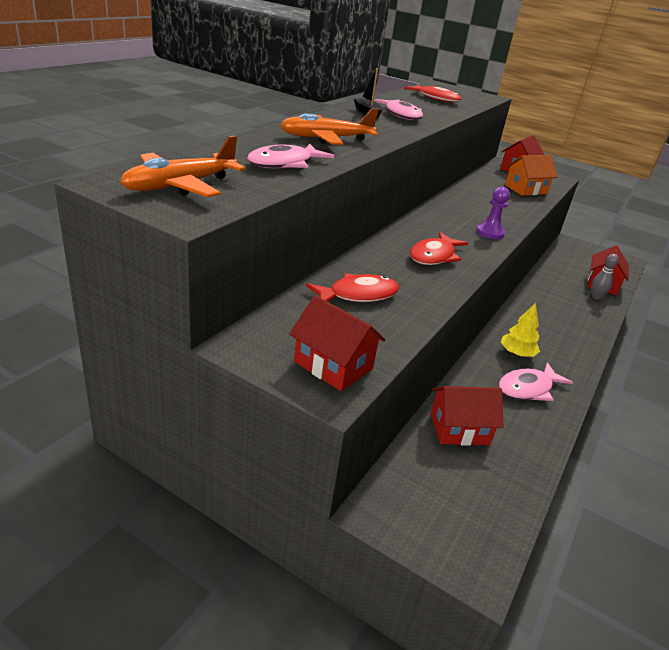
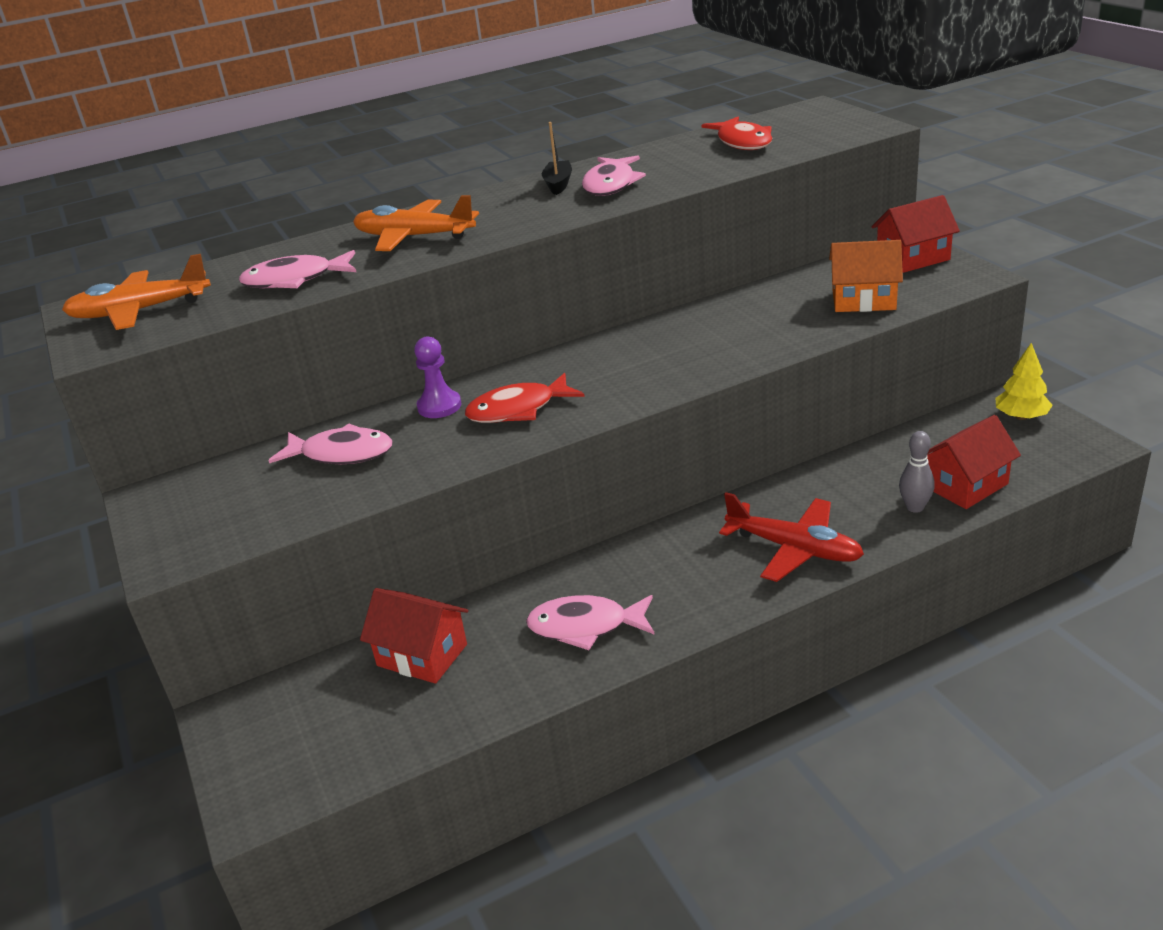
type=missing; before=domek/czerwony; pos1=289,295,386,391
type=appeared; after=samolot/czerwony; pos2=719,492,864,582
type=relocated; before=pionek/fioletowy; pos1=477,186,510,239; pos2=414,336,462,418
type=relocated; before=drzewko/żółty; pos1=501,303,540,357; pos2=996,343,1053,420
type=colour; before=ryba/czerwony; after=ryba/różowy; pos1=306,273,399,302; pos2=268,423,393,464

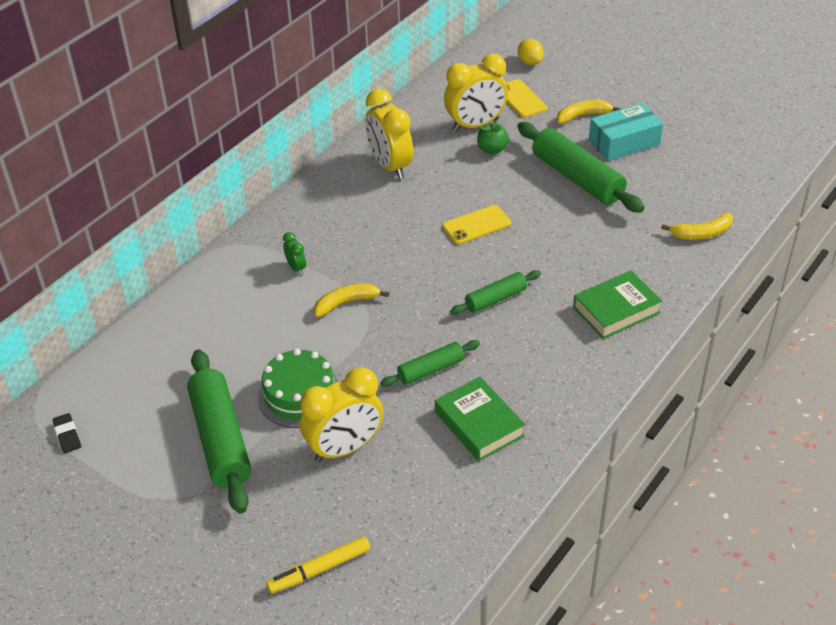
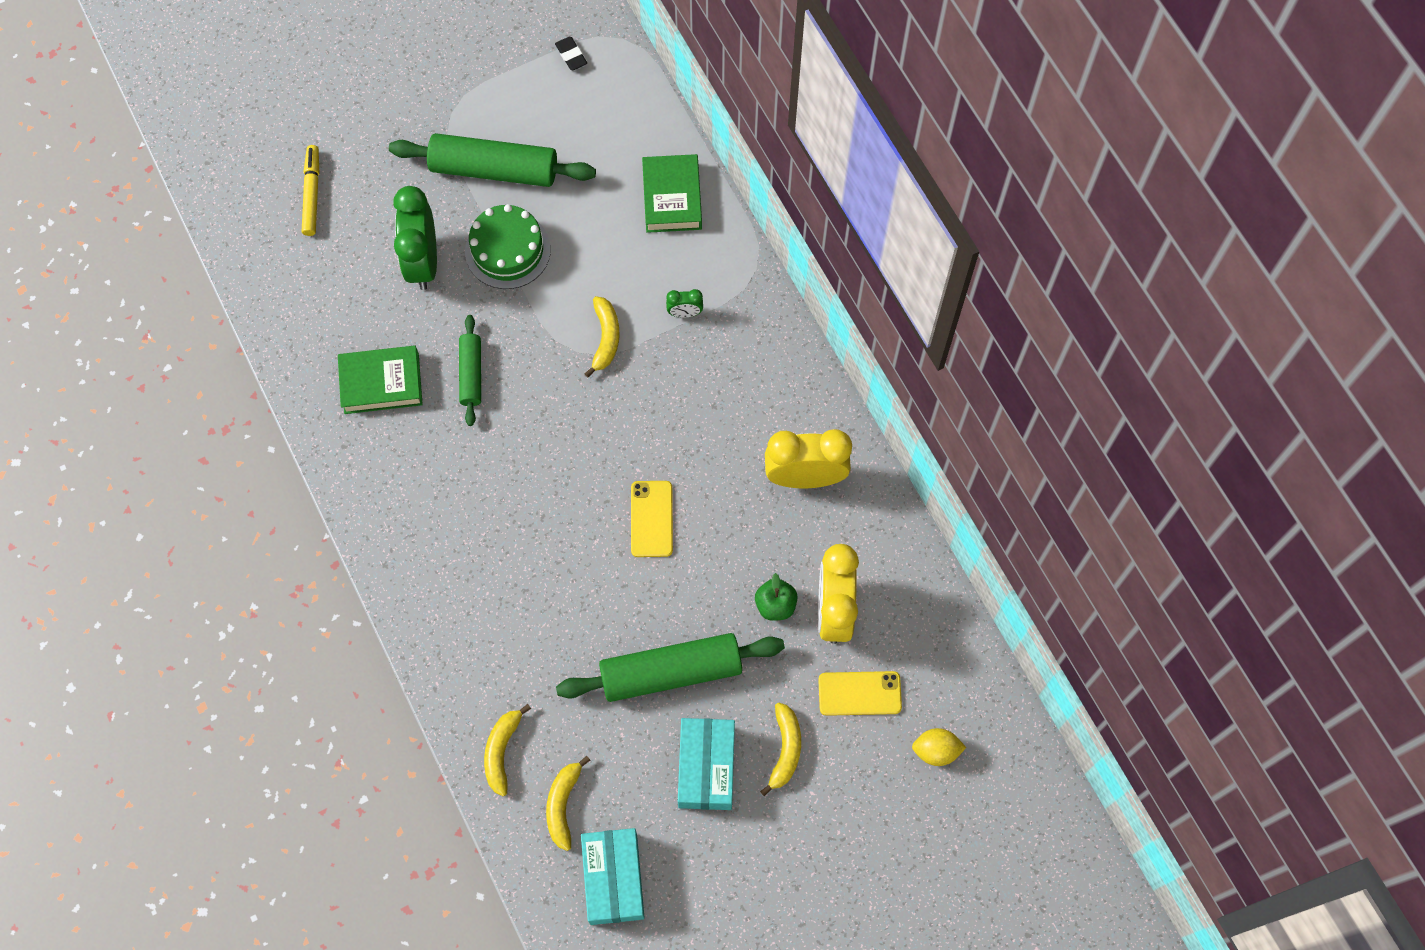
type=missing; before=wałek do ciasta/zielony; pos1=450,270,541,315
type=appeared; after=banan/żółty; pos2=546,756,590,851
type=appeared; after=pudełko/turkusowy; pos2=581,828,645,925
type=relocated; before=książka/zielony; pos1=573,271,662,339; pos2=642,154,702,233
type=colour; before=budzik/żółty; after=budzik/zielony; pos1=300,367,383,462; pos2=393,186,437,290
type=spun; before=gumka do mazania/czarny; pos1=52,413,81,453; pos2=555,37,587,70; turn=60

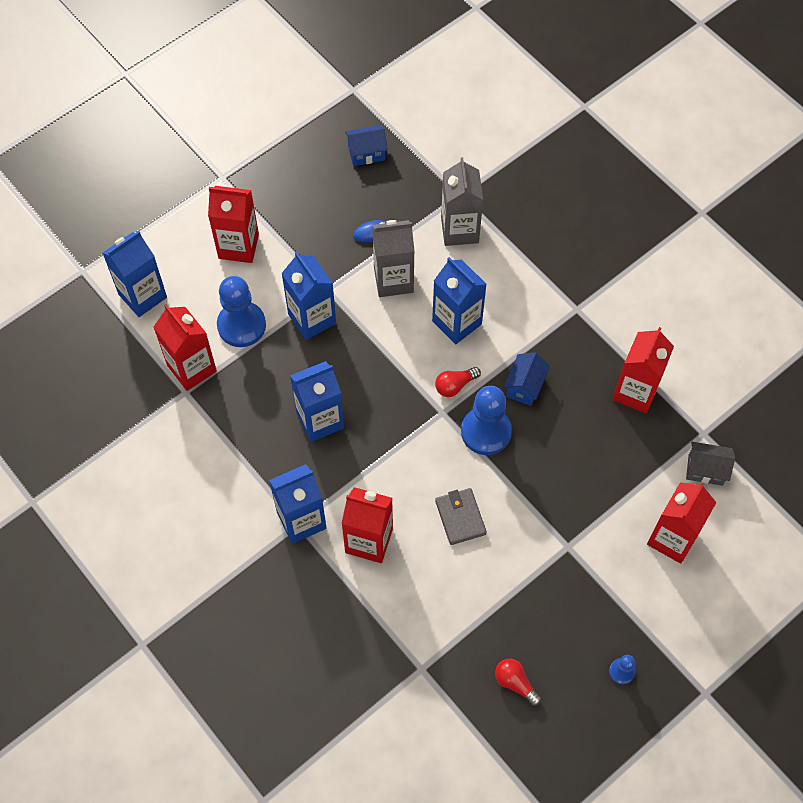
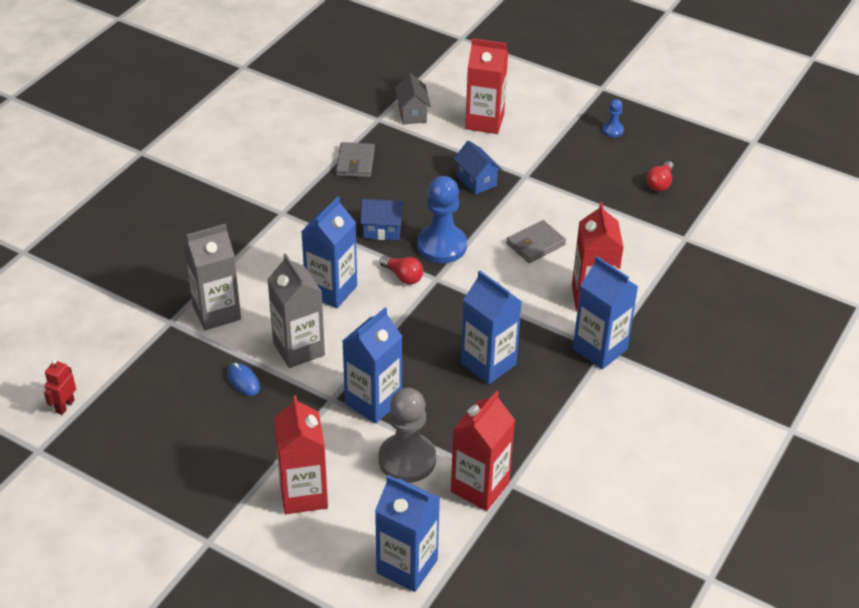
type=appeared; after=robot/czerwony; pos2=44,359,76,415
type=relocated; before=domek/niebieski; pos1=345,125,388,166; pos2=454,140,502,194
type=exchanged; before=karton mleka/czerwony; after=portfel/szary; pos1=613,327,674,413; pos2=336,142,375,178
type=colour; before=pionek/niebieski; after=pionek/szary; pos1=217,276,266,347; pos2=379,388,436,483

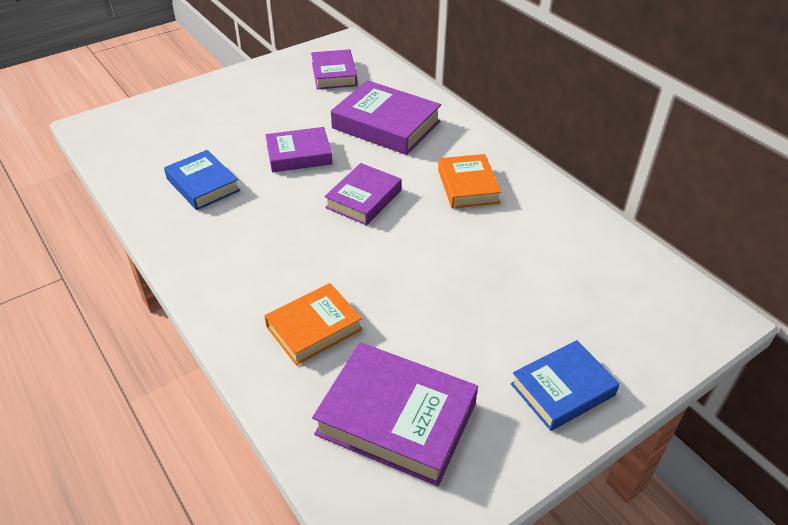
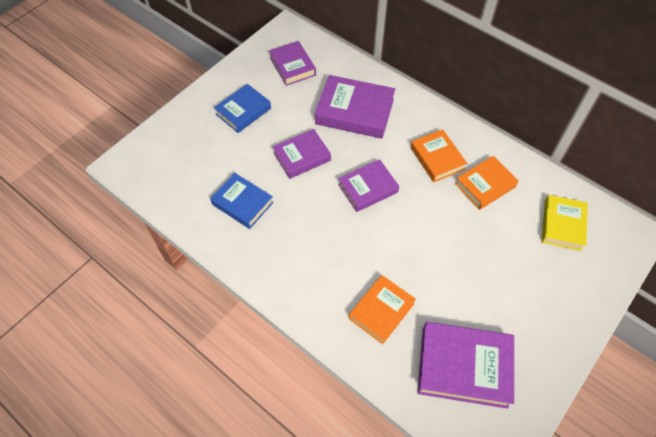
type=appeared; after=książka/pomarańczowy; pos2=455,156,519,210
type=appeared; after=książka/żółty; pos2=542,195,588,251
type=relocated; before=książka/niebieski; pos1=511,340,620,431; pos2=214,84,271,133
type=spun; before=książka/fioletowy; pos1=324,163,402,225; pos2=338,159,399,212; turn=45

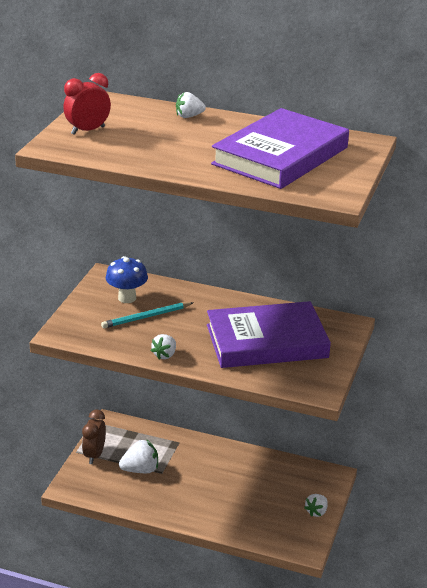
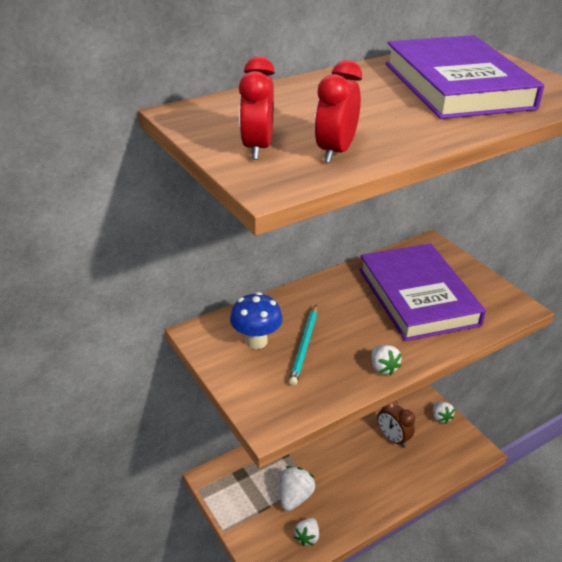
type=appeared; after=budzik/czerwony; pos2=315,60,362,163
type=relocated; before=budzik/brązowy; pos1=82,410,106,464; pos2=377,401,415,448
type=relocated; before=truskawka/biały; pos1=176,92,206,118; pos2=294,518,319,546
type=spun; before=książka/fioletowy; pos1=207,301,331,368; pos2=359,243,486,341; turn=-45

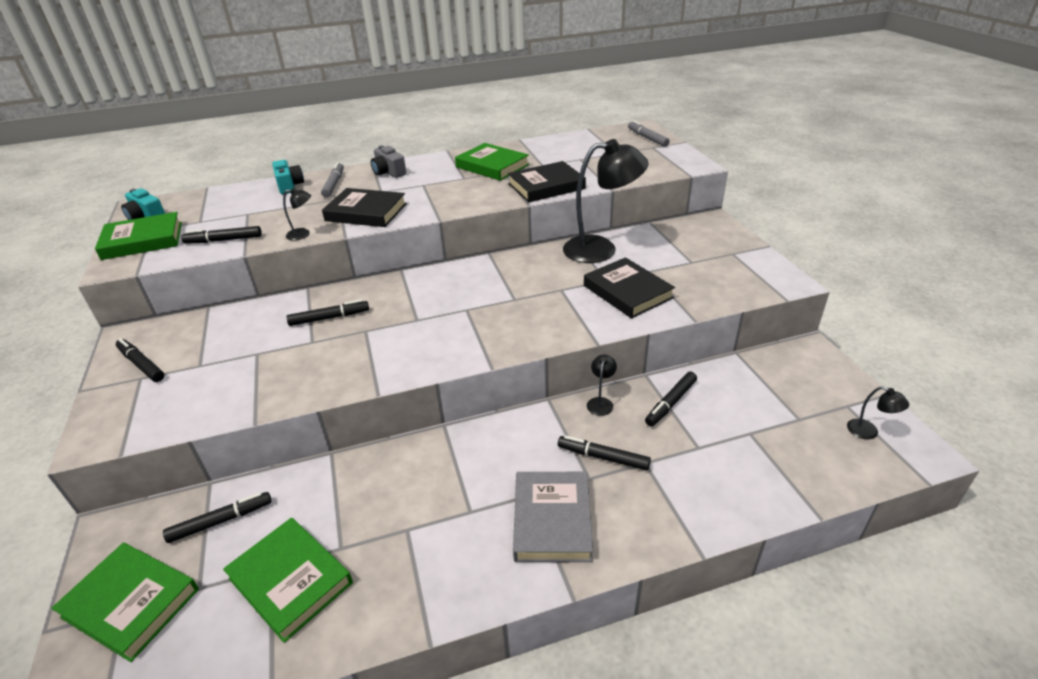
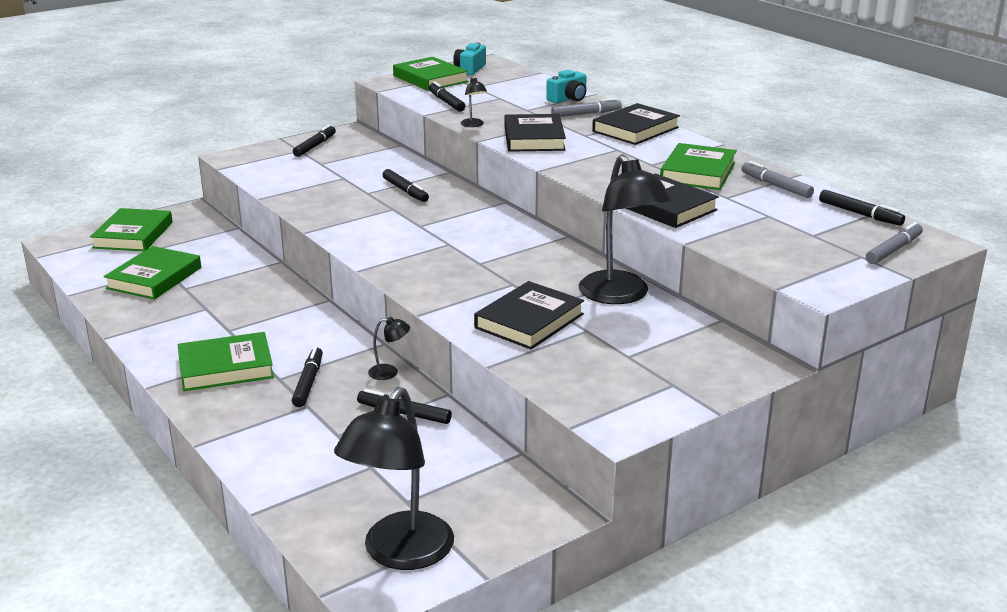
type=appeared; after=flamaster/szary; pos2=742,161,814,198
type=relocated; before=flamaster/czarny; pos1=163,492,272,543; pos2=819,190,905,226
type=exchanged; before=aparat fotograficzny/szary; after=książka/czarny; pos1=371,145,406,178; pos2=592,103,680,145
type=colour; before=książka/szary; after=książka/zielony; pos1=513,472,593,562; pos2=178,332,274,391
type=size; before=lampka/czarny; pos1=847,386,909,439; pos2=334,387,454,570; scale=2.42

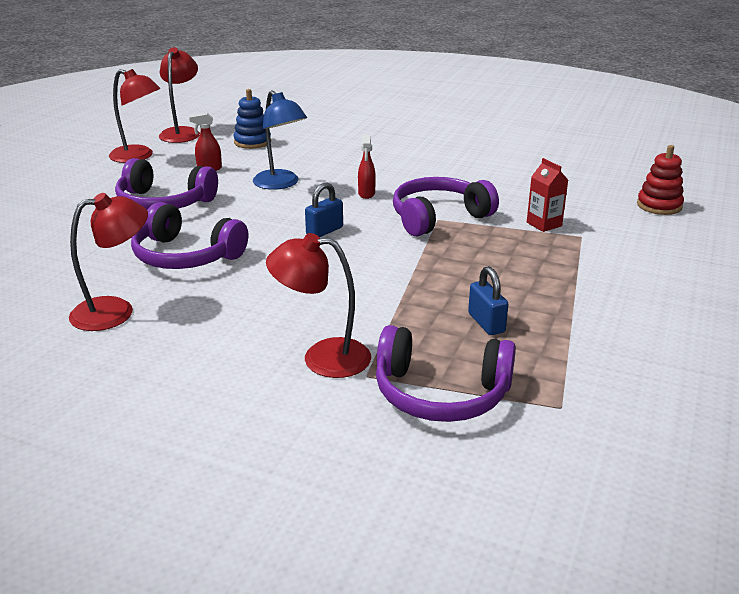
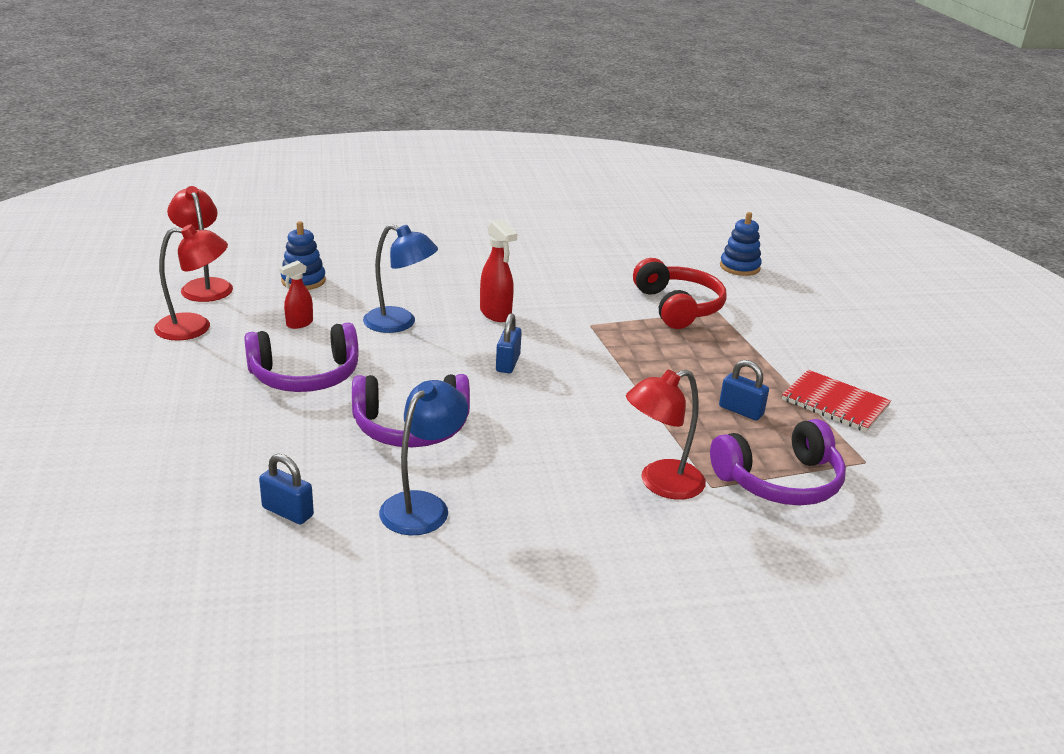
type=missing; before=słuchawki/fioletowy; pos1=393,177,499,236
type=appeared; after=kłódka/niebieski; pos2=259,454,314,524
type=appeared; after=zeszyt/czerwony; pos2=782,370,891,432
type=exchanged; before=karton mleka/czerwony; after=słuchawki/czerwony; pos1=527,158,568,232; pos2=633,258,726,329
type=colour; before=lampka/czerwony; after=lampka/niebieski; pos1=69,193,148,331; pos2=379,380,468,535
type=colour; before=zabawka nakładanka/czerwony; after=zabawka nakładanka/niebieski; pos1=637,145,684,215; pos2=720,212,762,276
type=size; before=spryskiwacz/czerwony; pos1=358,135,376,199; pos2=480,219,517,322; scale=1.52

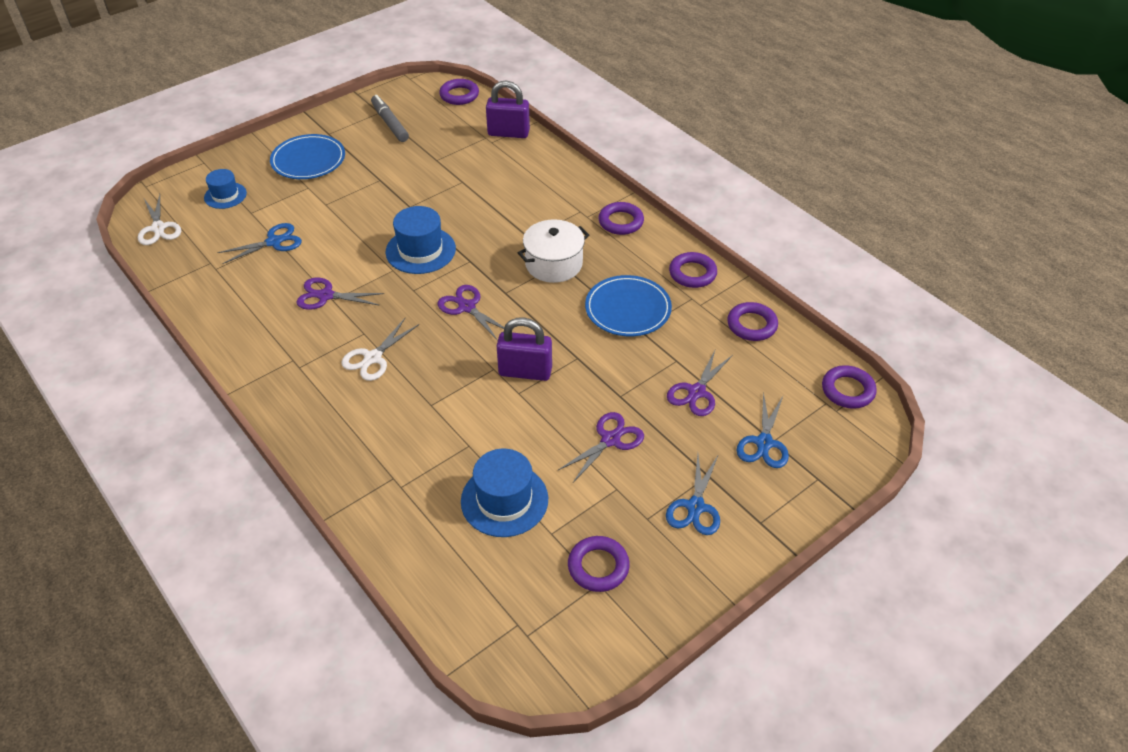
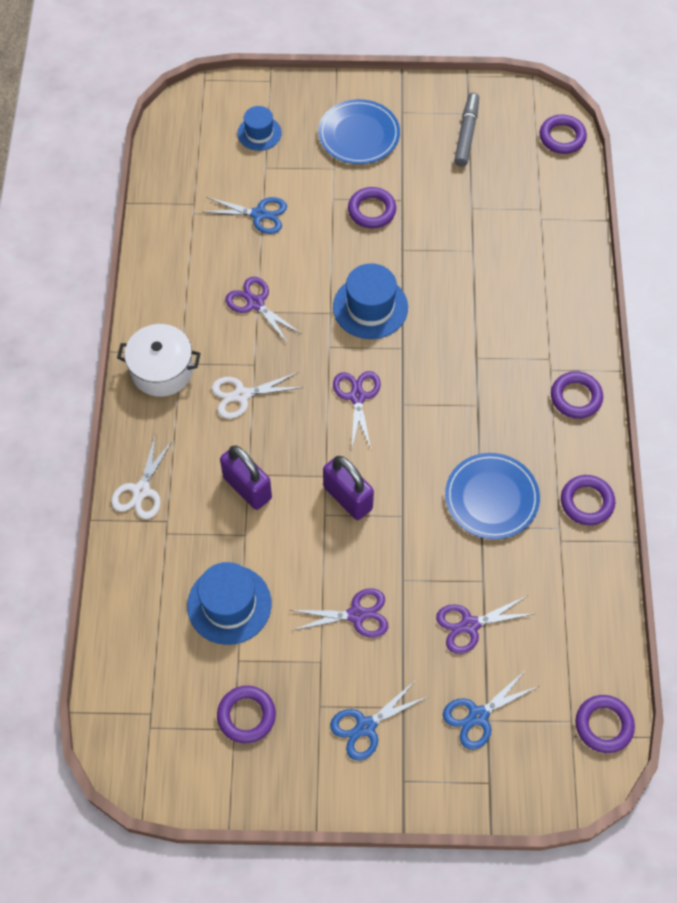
type=relocated; before=nożyczki/biały; pos1=138,194,181,245; pos2=111,434,173,519
type=relocated; before=kłódka/fioletowy; pos1=486,80,530,138; pos2=220,446,272,510
type=relocated; before=garnek/biały; pos1=518,219,589,283; pos2=117,324,201,397
type=relocated; before=pierścień/fioletowy; pos1=727,302,778,341; pos2=348,187,397,229

